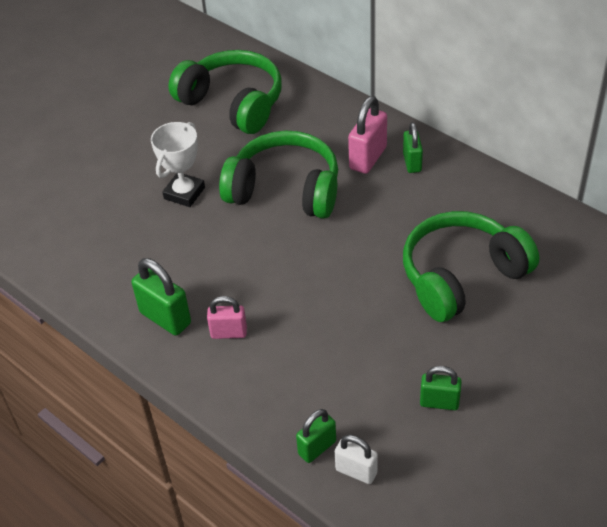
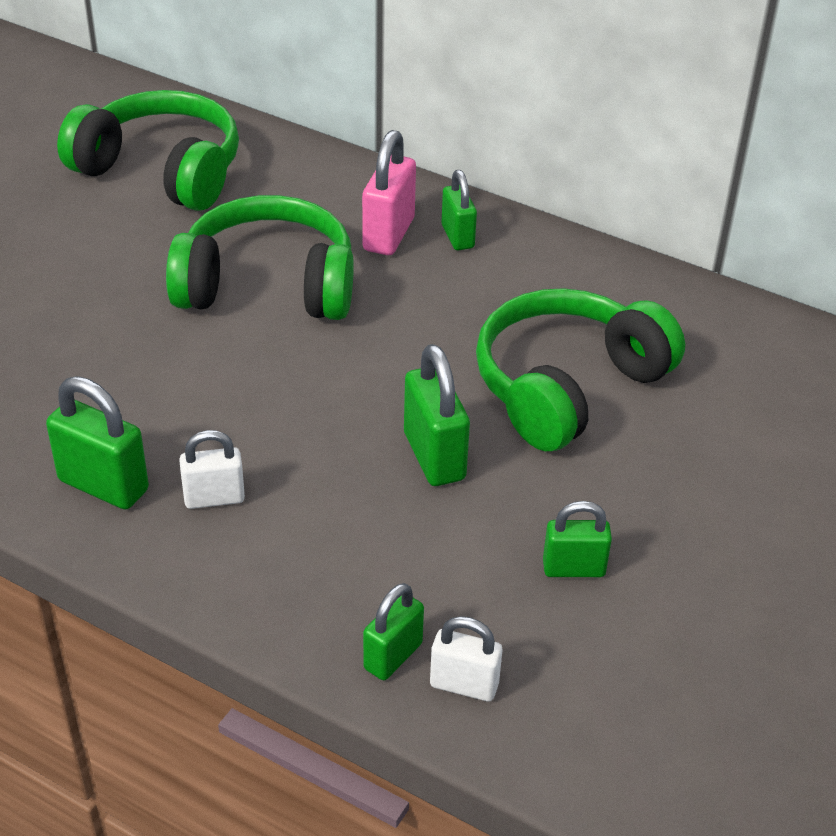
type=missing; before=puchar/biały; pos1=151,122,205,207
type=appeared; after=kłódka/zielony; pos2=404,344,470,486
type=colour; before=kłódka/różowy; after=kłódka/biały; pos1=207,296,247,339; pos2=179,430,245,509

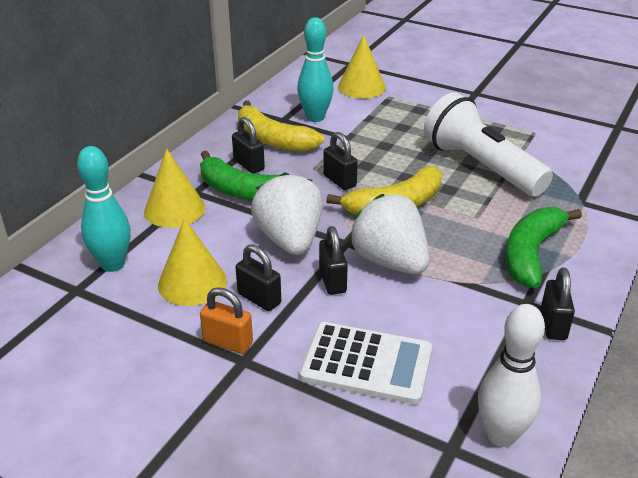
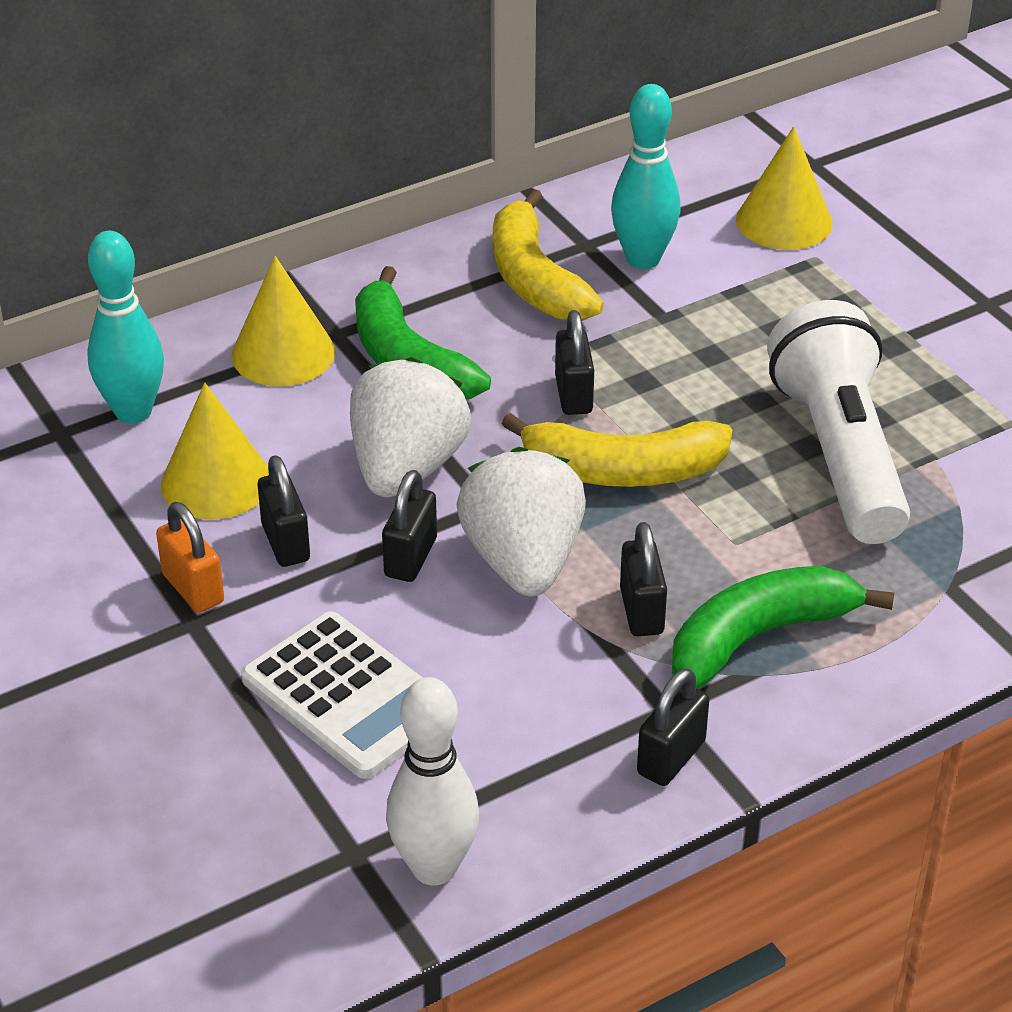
type=relocated; before=kłódka/czarny; pos1=232,117,265,174; pos2=620,522,667,636

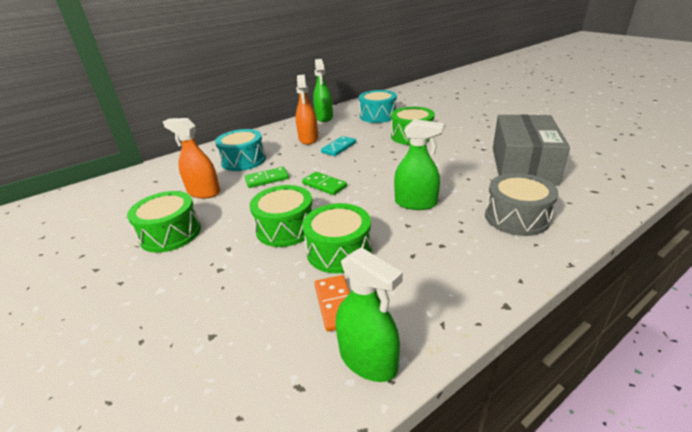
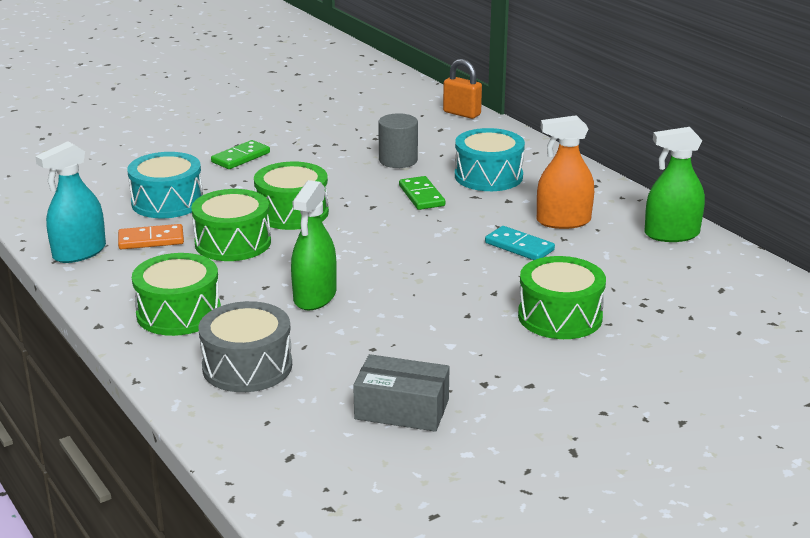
type=appeared; after=kłódka/pomarańczowy; pos2=443,59,482,119
type=relocated; before=bęben/zielony; pos1=127,191,201,253; pos2=132,253,221,336
type=relocated; before=kostka domina/zielony; pos1=302,172,347,195; pos2=211,140,270,169
type=relocated; before=bęben/turkusowy; pos1=359,90,397,123; pos2=127,152,203,218
type=exchanged; before=spryskiwacz/pomarańczowy; after=walec/szary; pos1=163,118,220,199; pos2=378,113,418,168
type=colour; before=spryskiwacz/zielony; after=spryskiwacz/turkusowy; pos1=336,247,403,382; pos2=35,141,106,263
type=size; before=pudełko/szary; pos1=493,114,570,186; pos2=353,354,450,432; scale=0.58

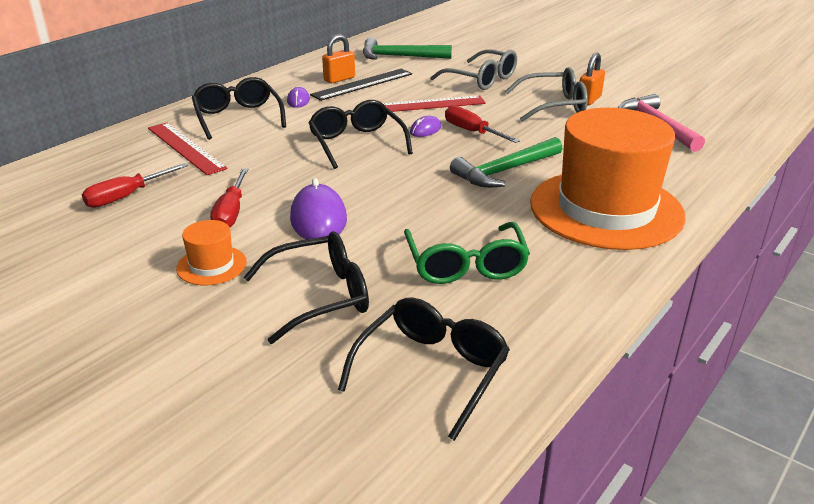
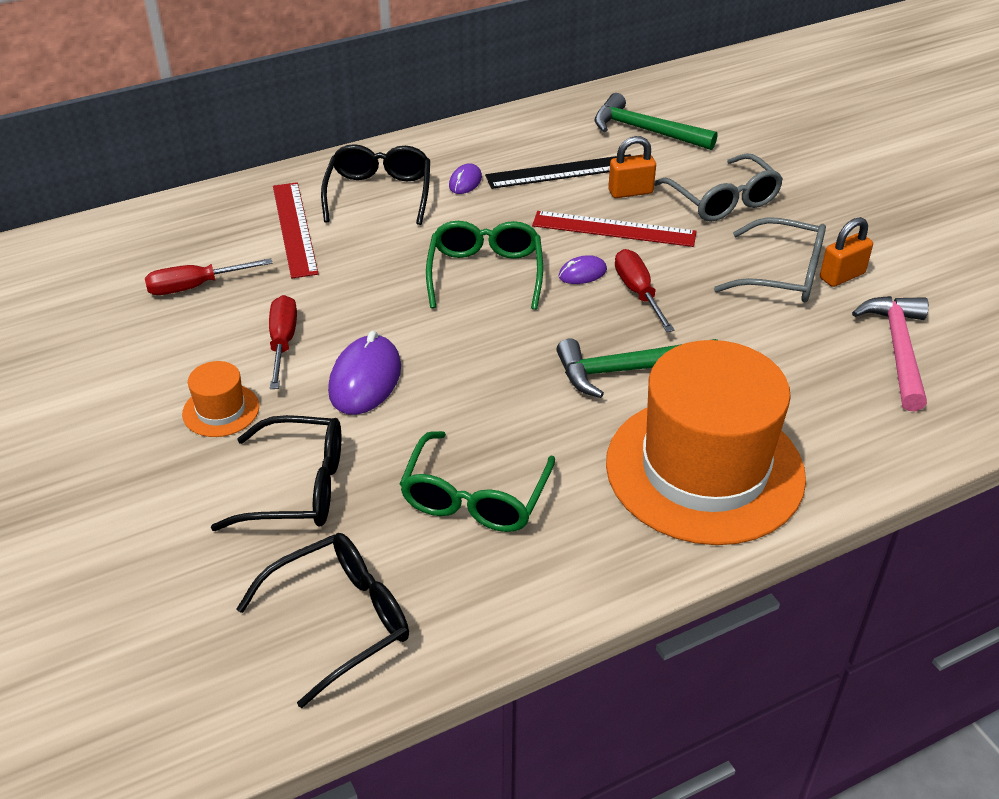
type=relocated; before=kłódka/pomarańczowy; pos1=322,34,355,83; pos2=608,136,656,198
type=colour; before=okulary/czarny; after=okulary/zielony; pos1=308,100,413,169; pos2=426,221,543,310
type=spun; before=śrubokręt/czerwony; pos1=210,168,248,227; pos2=269,295,297,389; turn=150

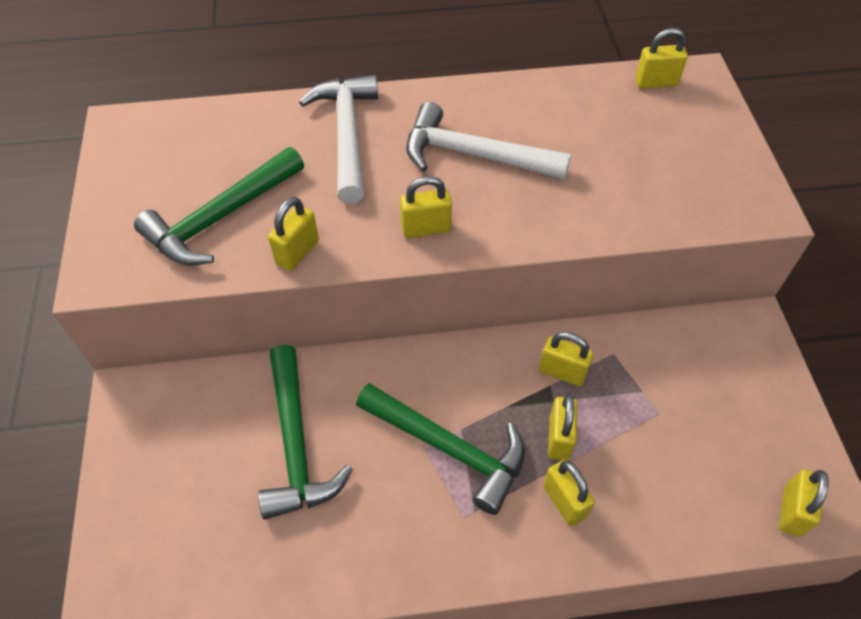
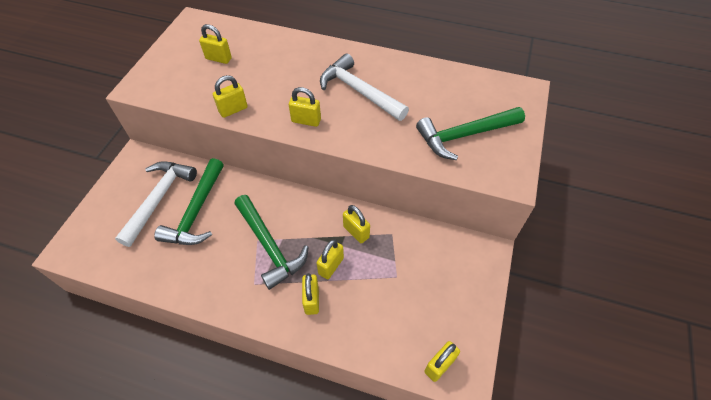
type=relocated; before=młotek/zielony; pos1=134,147,304,266; pos2=416,107,525,160
type=relocated; before=młotek/biały; pos1=299,75,378,204; pos2=115,161,197,247
type=relocated; before=kłódka/żółty; pos1=635,28,688,89; pos2=199,24,232,64

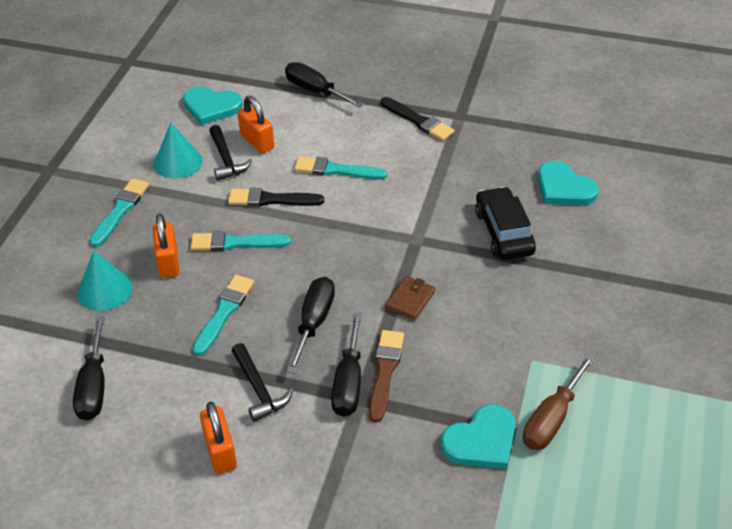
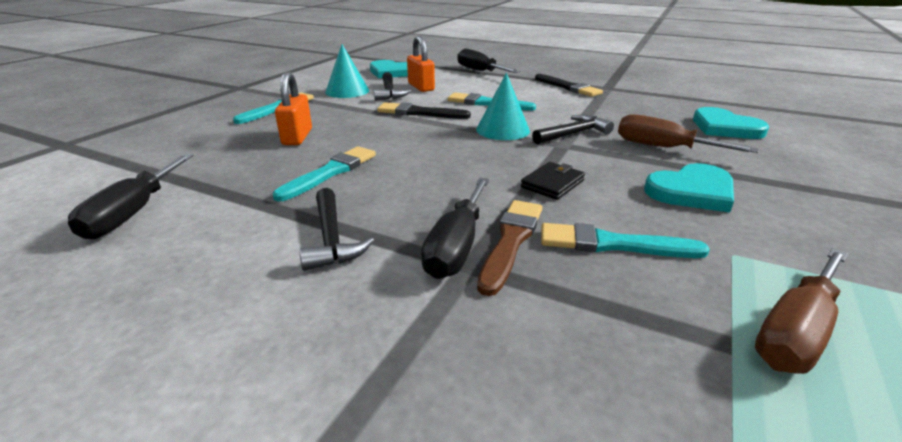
type=missing; before=kłódka/pomarańczowy; pos1=200,402,237,474
type=missing; before=śrubokręt/czarny; pos1=287,277,335,374
type=appeared; after=młotek/czarny; pos2=532,115,614,144
type=relocated; before=stożek/turkusowy; pos1=78,250,132,311; pos2=476,73,530,140
type=relocated; before=pędzel/turkusowy; pos1=190,231,291,251; pos2=541,223,710,258
type=relocated; before=serce/turkusowy; pos1=441,405,516,469; pos2=644,163,734,213
type=exchanged; before=samochód/czarny; after=śrubokręt/brązowy; pos1=475,187,536,260; pos2=618,114,759,153
type=colour; before=portfel/brązowy; after=portfel/czarny; pos1=385,276,435,321; pos2=521,162,585,200

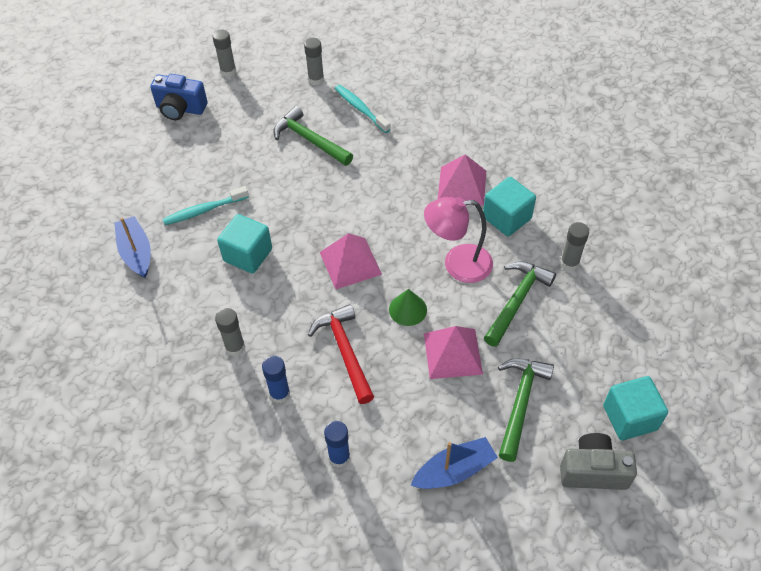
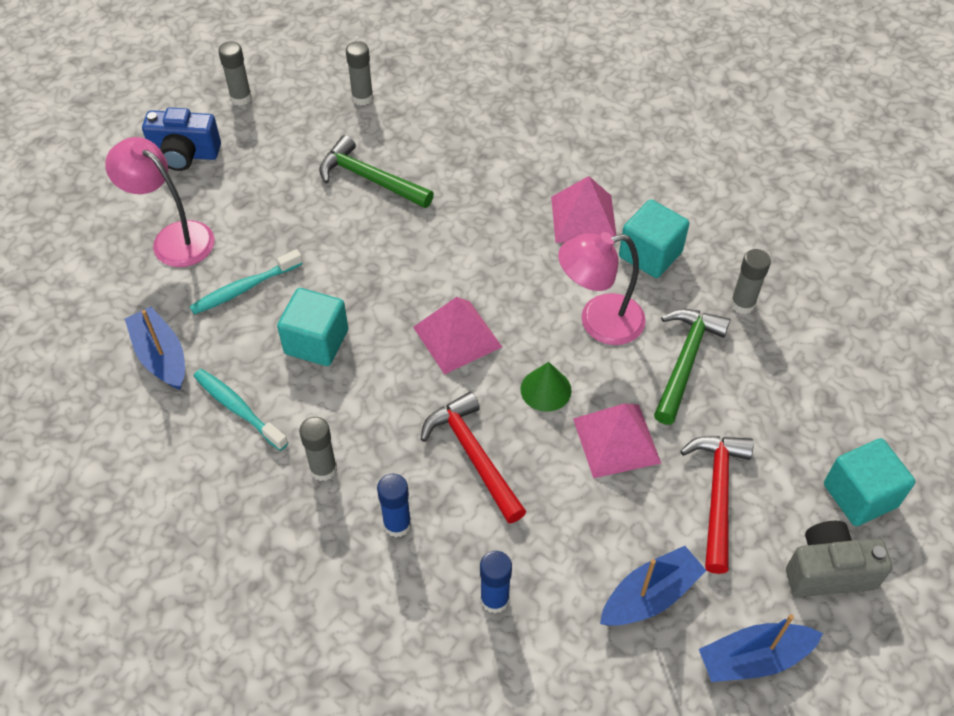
type=appeared; after=lampka/różowy; pos2=105,137,215,267
type=appeared; after=łódka/niebieski; pos2=699,614,823,682
type=relocated; before=szczoteczka do zębów/turkusowy; pos1=335,85,391,133; pos2=194,369,288,451
type=colour; before=młotek/zielony; after=młotek/czerwony; pos1=498,358,554,462; pos2=680,436,754,574

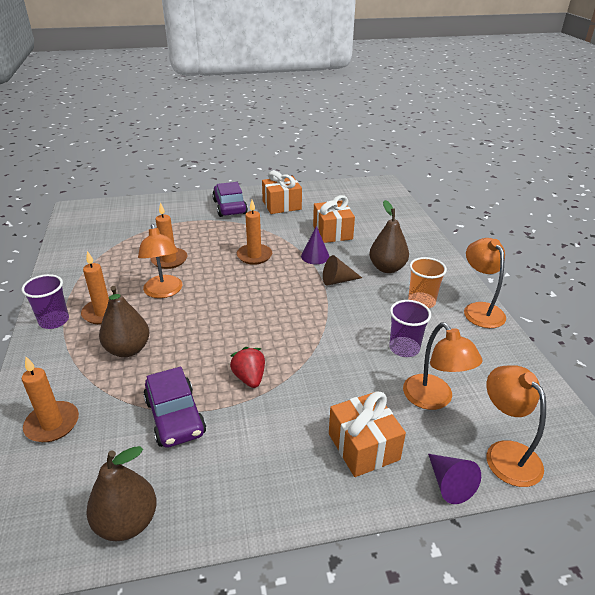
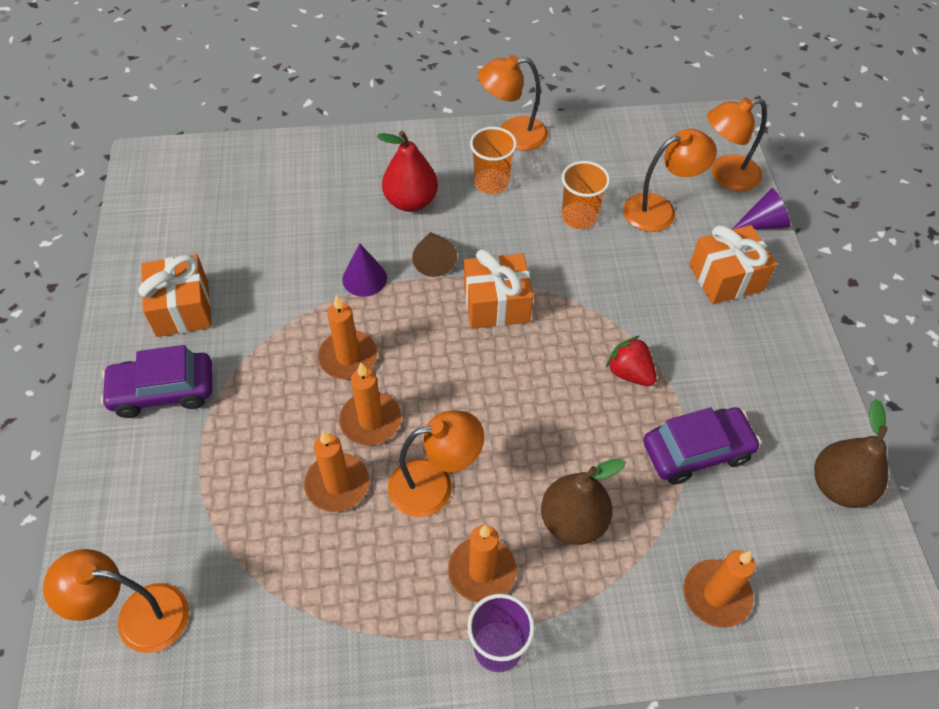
type=appeared; after=lampka/pomarańczowy; pos2=43,549,189,653
type=appeared; after=świeca/pomarańczowy; pos2=339,363,401,446
type=relocated; before=prezent/pomarańczowy; pos1=313,195,355,243; pos2=464,249,533,329
type=colour; before=gruszka/brązowy; after=gruszka/czerwony; pos1=369,200,409,273; pos2=377,131,438,212
type=colour; before=szklanka/fioletowy; after=szklanka/pomarańczowy; pos1=389,300,431,357; pos2=562,161,610,229
type=spun; before=truskawka/czerwony; pos1=230,347,265,388; pos2=606,336,657,386; turn=60

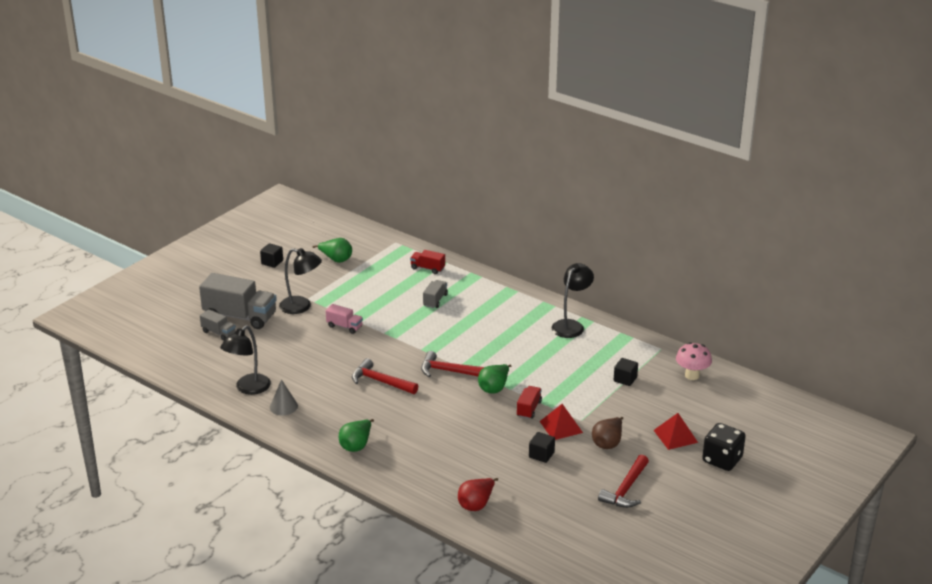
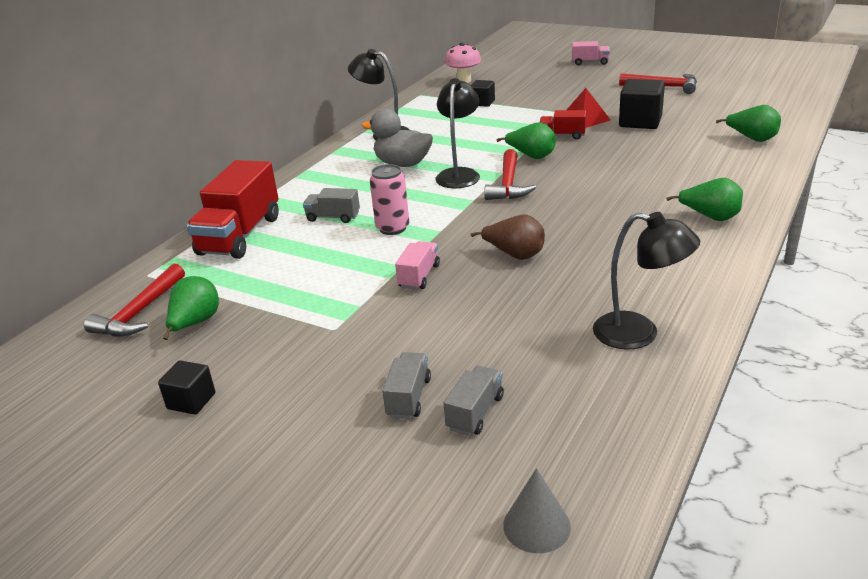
type=missing; before=piramida/czerwony; pos1=654,413,698,450
type=appeared; after=kaczka/szary; pos2=362,108,433,167
type=appeared; after=puszka/różowy; pos2=370,164,409,235
type=relocated; before=stożek/szary; pos1=270,379,298,415; pos2=503,468,571,553
type=relocated; before=lampka/czarny; pos1=279,248,322,314; pos2=435,78,480,188
type=relocated; before=młotek/czerwony; pos1=352,358,418,394; pos2=84,263,185,337
type=relocated; before=gruszka/brązowy; pos1=592,417,623,449; pos2=471,215,545,260
type=exchanged; before=kostka do gry/czarny; after=ciężarówka/różowy; pos1=702,423,746,471; pos2=572,41,610,65
type=colour; before=gruszka/czerwony; after=gruszka/zielony; pos1=458,478,498,511; pos2=716,105,781,142
type=size; before=ciężarówka/szary; pos1=199,273,277,329; pos2=382,352,431,419; scale=0.49
type=size; before=ciężarówka/czerwony; pos1=410,250,445,274; pos2=186,160,279,259; scale=2.03
type=size; before=sześcian/czarny; pos1=529,432,555,463; pos2=619,79,665,129; scale=1.71

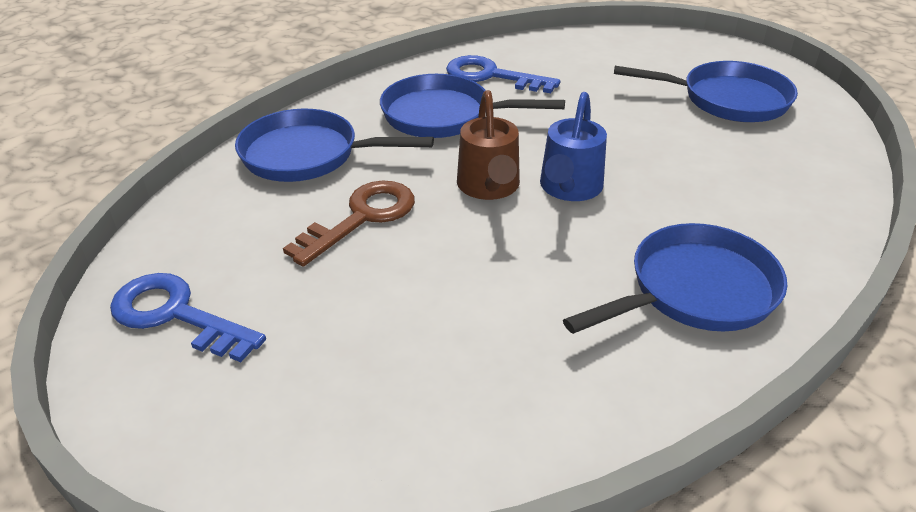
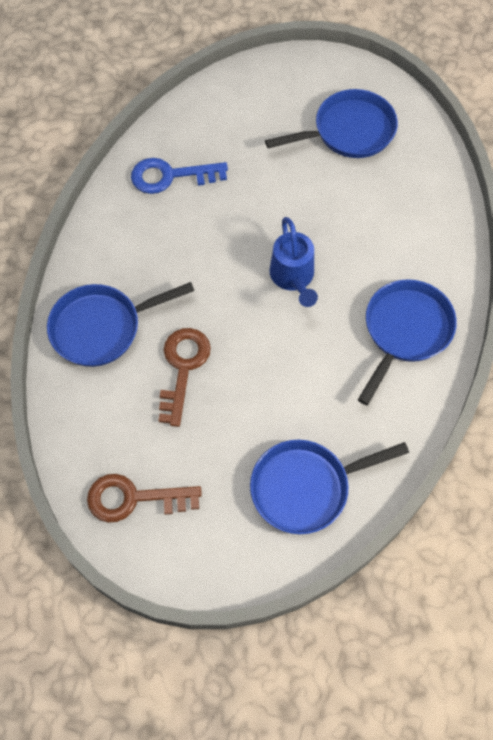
type=missing; before=konewka/brązowy; pos1=457,90,520,200
type=relocated; before=patelnia/niebieski; pos1=380,74,565,138; pos2=250,440,409,534
type=colour; before=klucz/niebieski; after=klucz/brązowy; pos1=110,273,266,362; pos2=87,474,202,522

